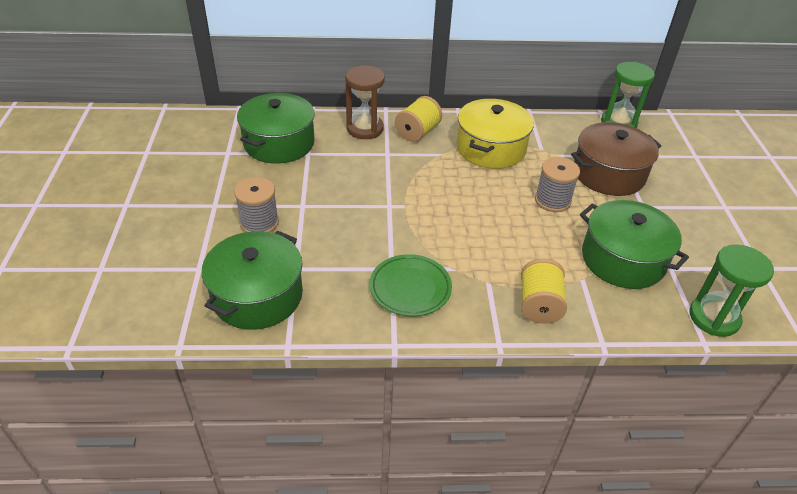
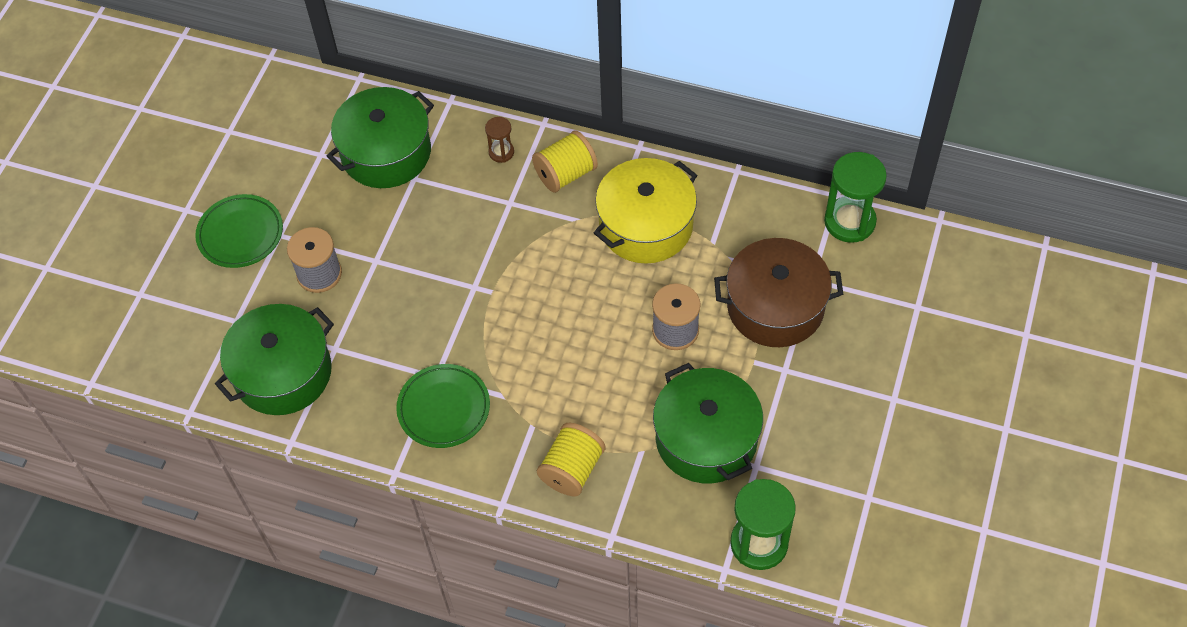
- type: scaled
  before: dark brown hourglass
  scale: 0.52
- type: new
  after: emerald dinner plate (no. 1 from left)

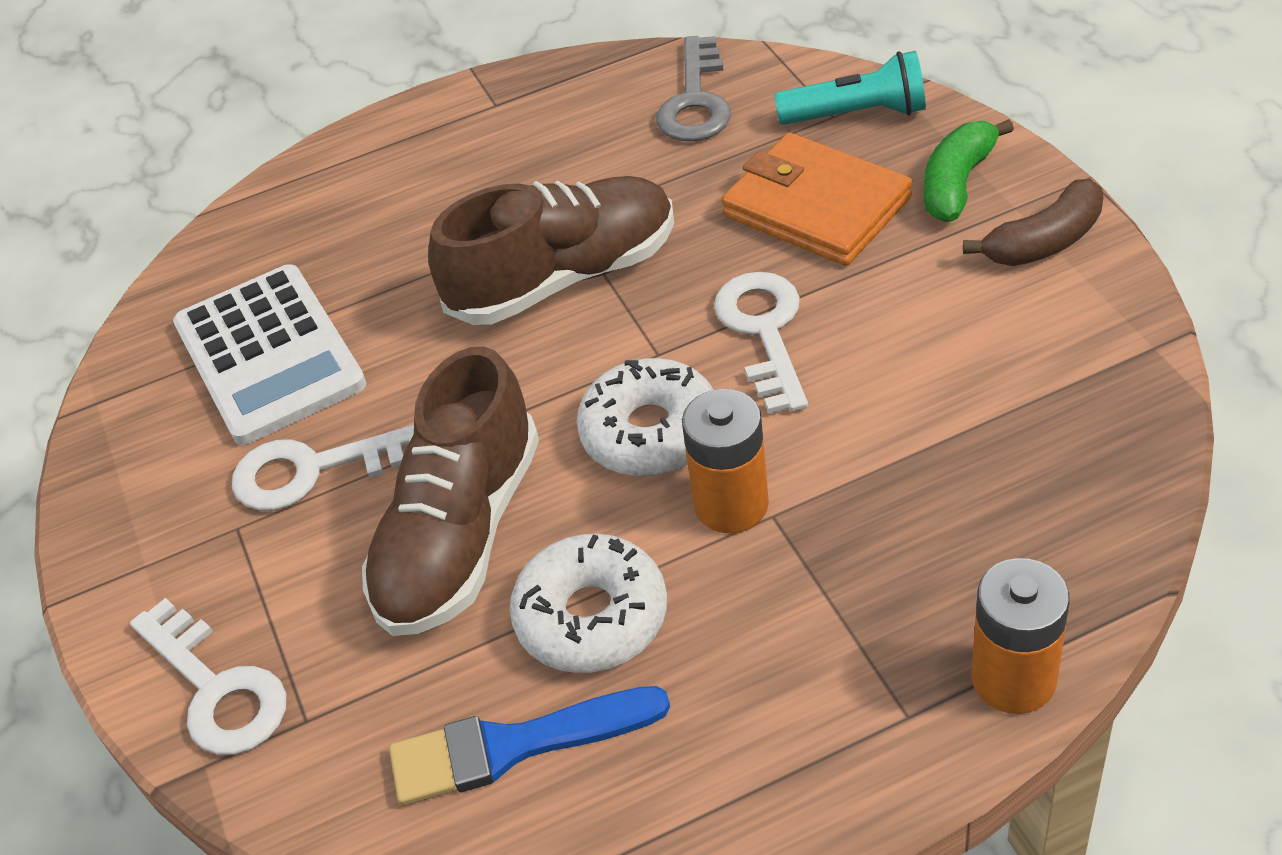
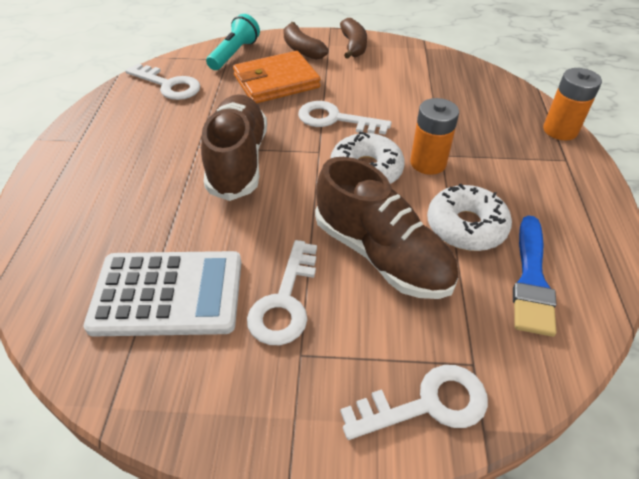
- type: repainted
  before: gray door key
  after: pure white door key (no. 1 from left)
- type: repainted
  before: emerald toy banana
  after: dark brown toy banana (no. 1 from left)

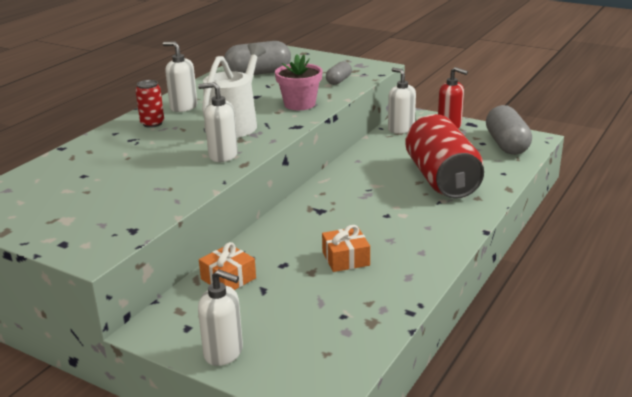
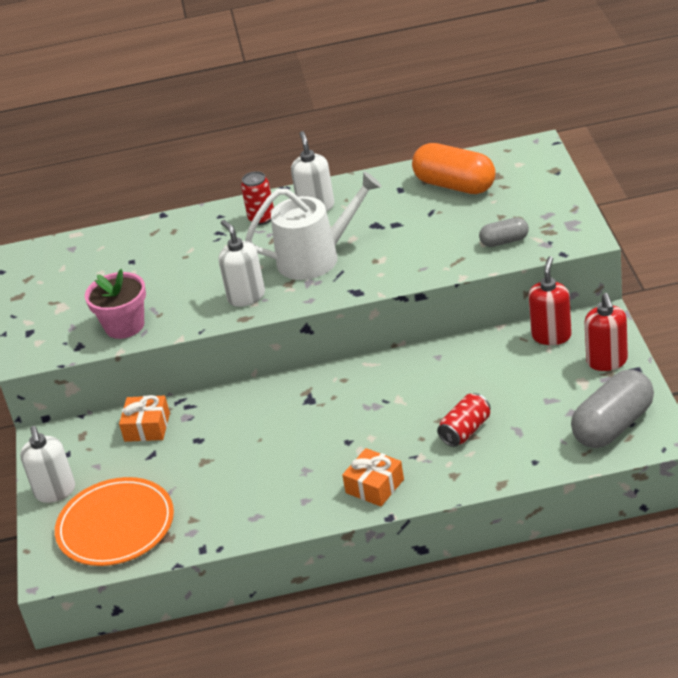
- type: repainted
  before: gray pill shape (no. 1 from left)
  after: bright orange pill shape
- type: shifted
  before: rose-pink plant pot
- type: shifted
  before: bright orange present (no. 2 from left)
- type: repainted
  before: pure white soap pump (no. 4 from left)
  after: scarlet soap pump (no. 1 from left)
- type: scaled
  before: scarlet tin (no. 2 from left)
  scale: 0.45
- type: new
  after: bright orange dinner plate

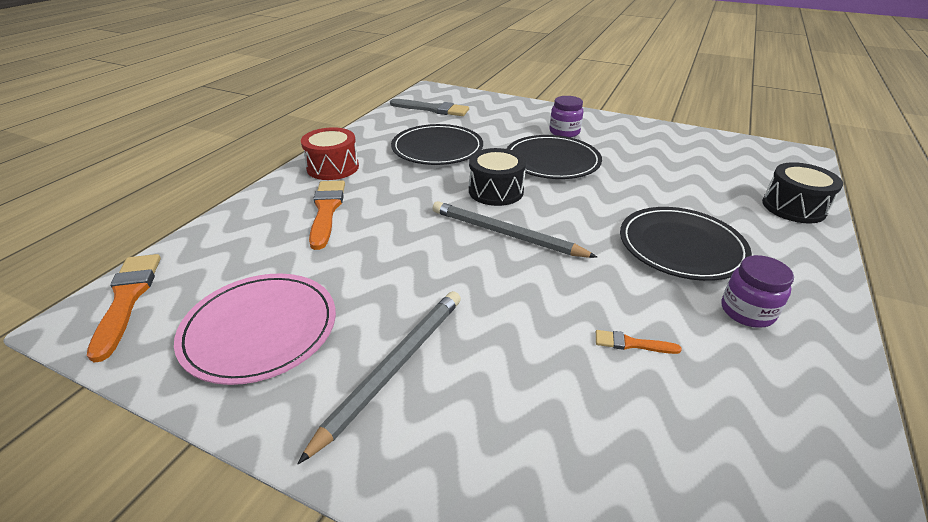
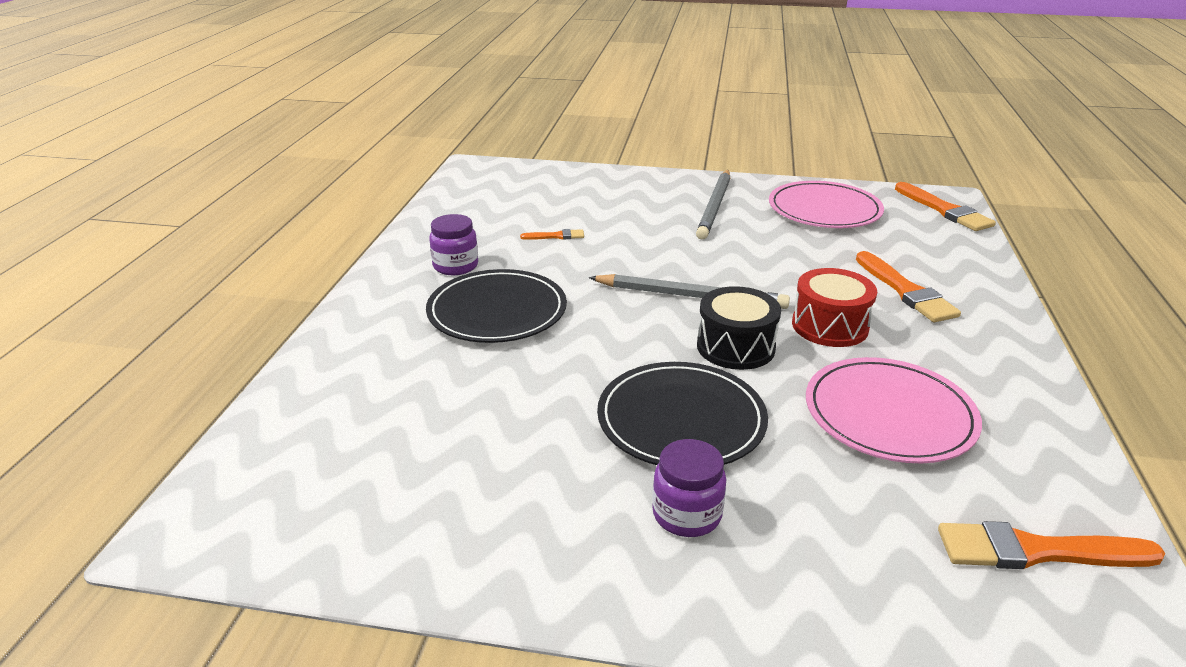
- type: shifted
  before: scarlet snare drum
- type: repainted
  before: gray brush
  after: bright orange brush (no. 4 from left)
- type: repainted
  before: black dinner plate (no. 1 from left)
  after: rose-pink dinner plate (no. 2 from left)
- type: gone
  before: black snare drum (no. 2 from left)

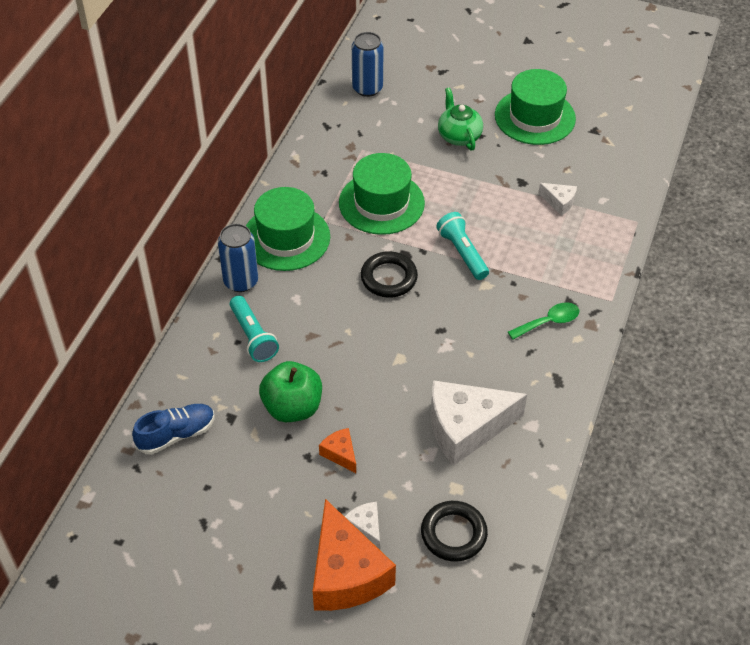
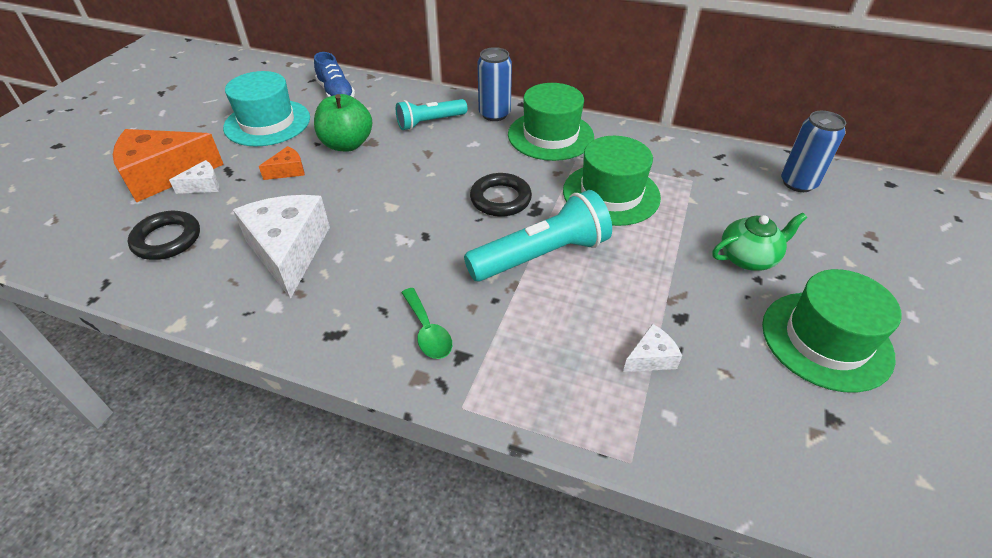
- type: scaled
  before: teal flashlight (no. 2 from left)
  scale: 1.58
- type: rotated
  before: pure white cheese wedge (no. 3 from left)
  turn: -150
- type: new
  after: teal hat

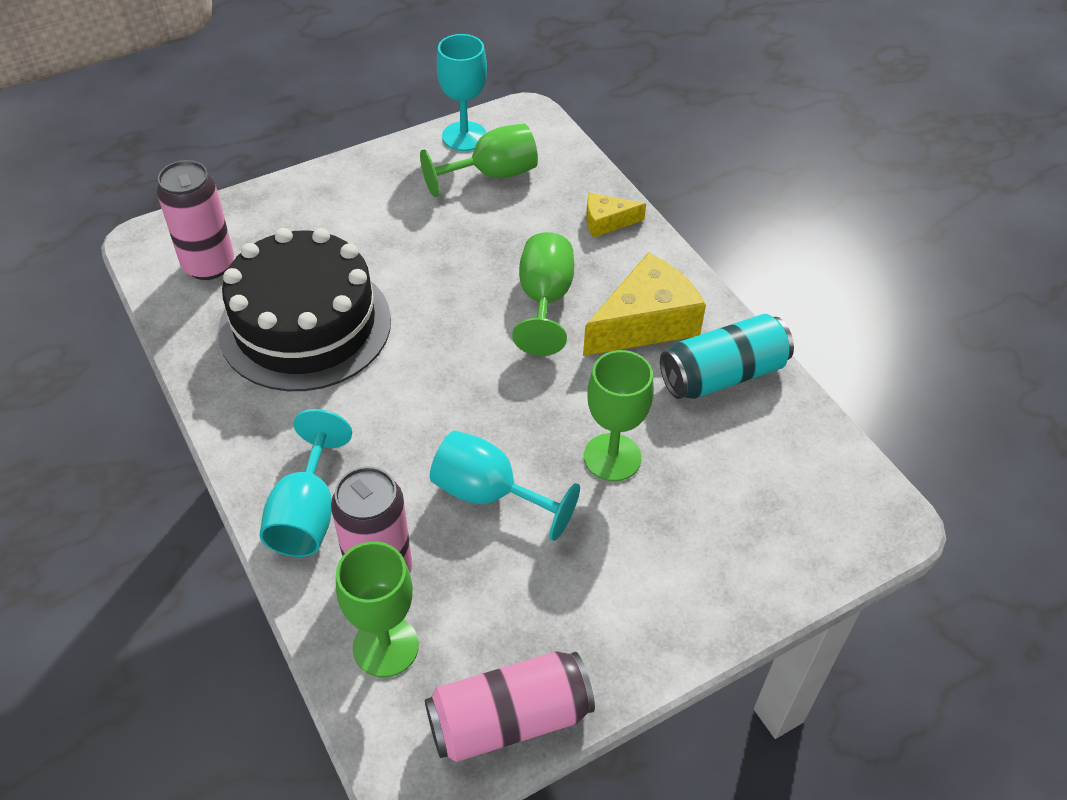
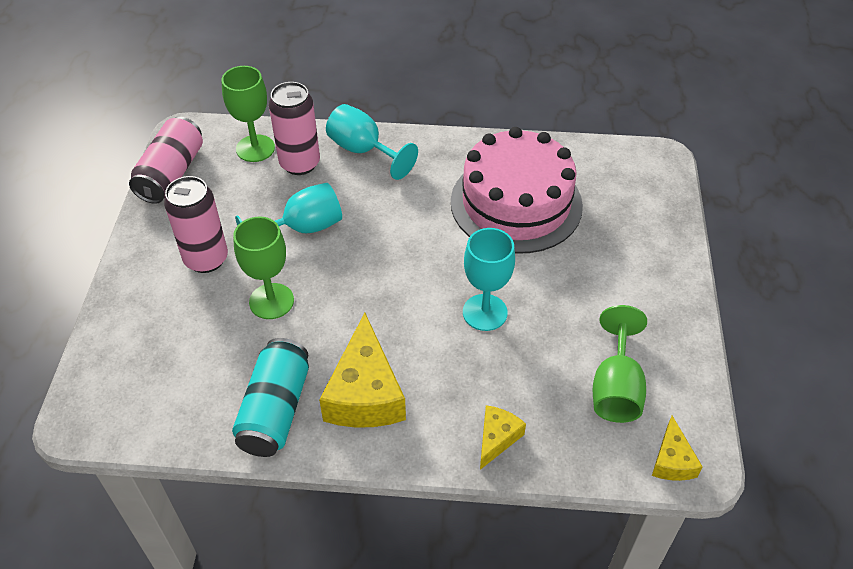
- type: shifted
  before: rose-pink tin (no. 1 from left in the first image)
  after: rose-pink tin (no. 2 from left)
- type: repainted
  before: black gateau
  after: rose-pink gateau
- type: shifted
  before: teal goblet (no. 2 from left in the first image)
  after: teal goblet (no. 3 from left)
- type: gone
  before: emerald goblet (no. 3 from left)
- type: new
  after: golden cheese wedge (no. 3 from left)

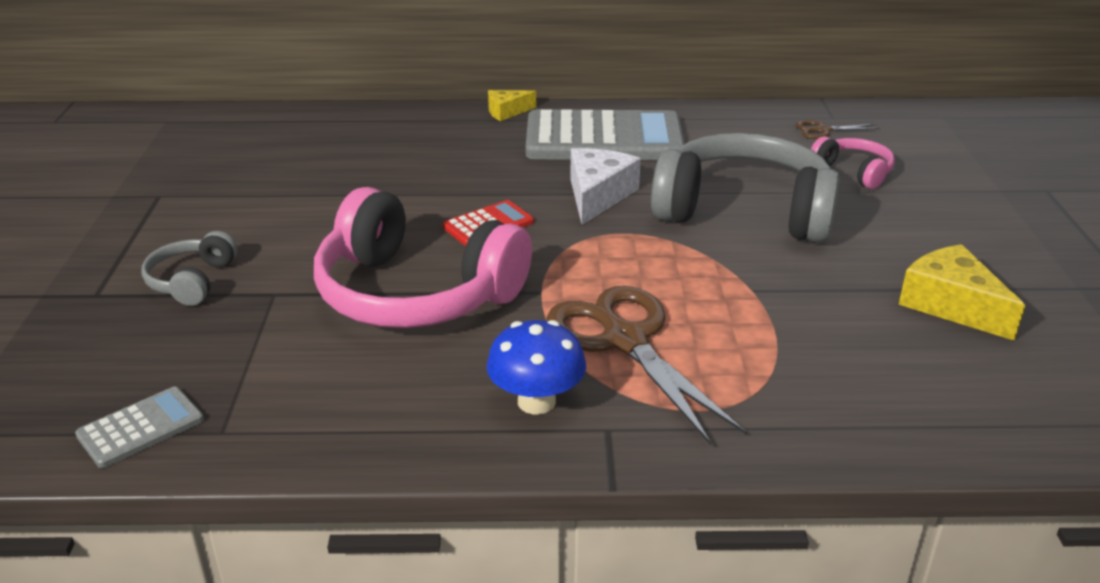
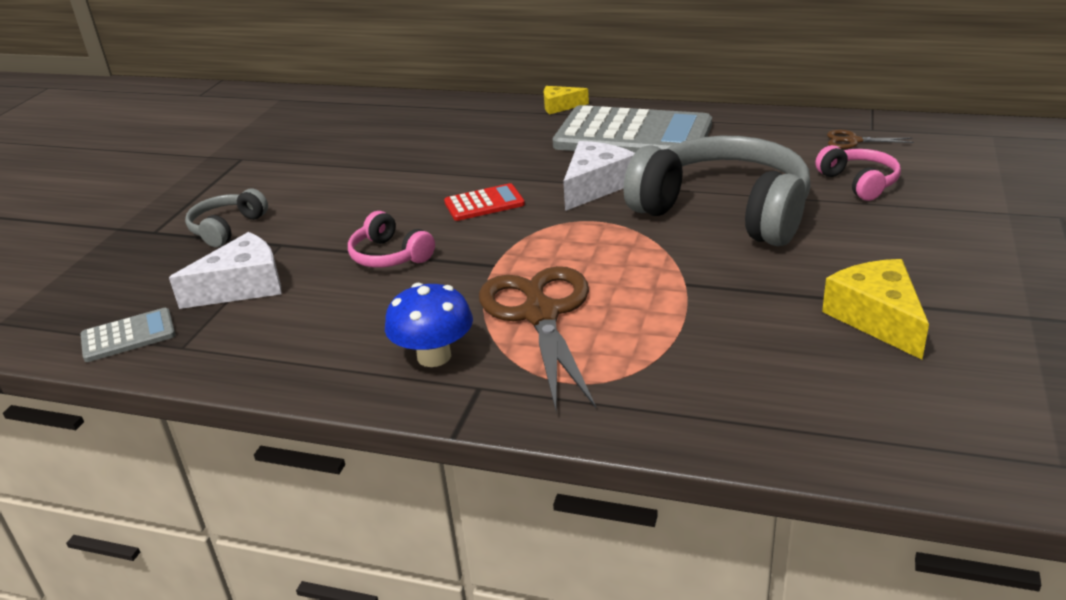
- type: scaled
  before: rose-pink headphones (no. 1 from left)
  scale: 0.47
- type: new
  after: pure white cheese wedge (no. 1 from left)

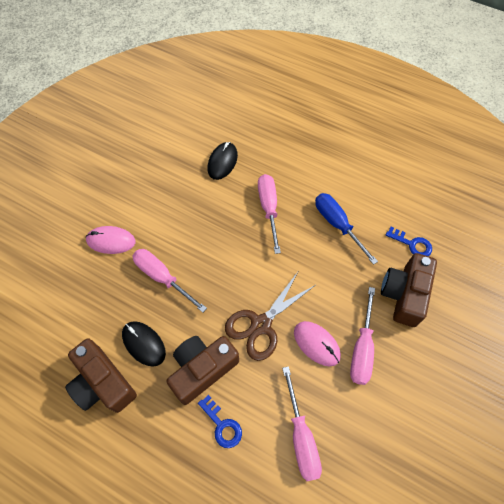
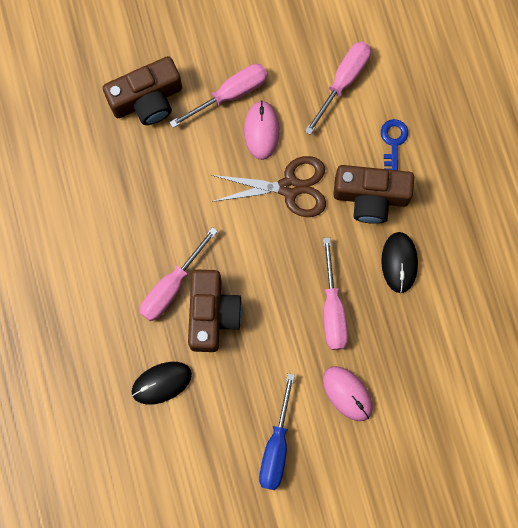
- type: shifted
  before: dark brown compact camera (no. 1 from left in the first image)
  after: dark brown compact camera (no. 2 from left)
- type: shifted
  before: cobalt screwdriver
- type: gone
  before: cobalt door key (no. 2 from left)

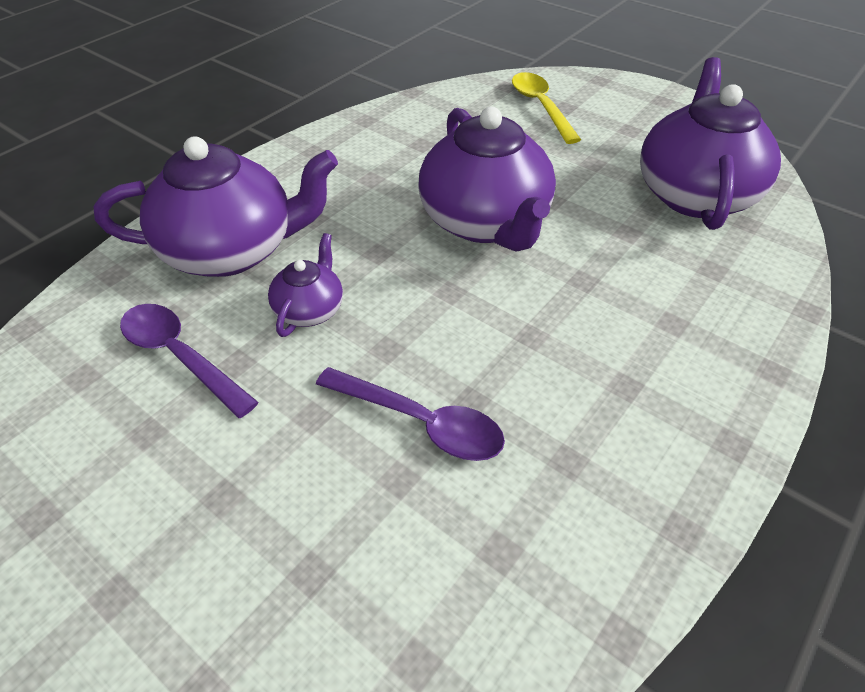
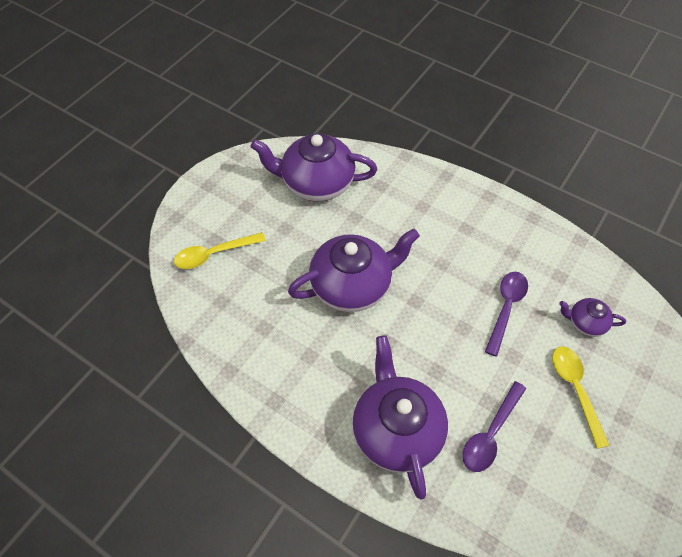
- type: shifted
  before: royal purple china teapot (no. 2 from left in the first image)
  after: royal purple china teapot (no. 4 from left)
- type: new
  after: golden teaspoon (no. 2 from left)

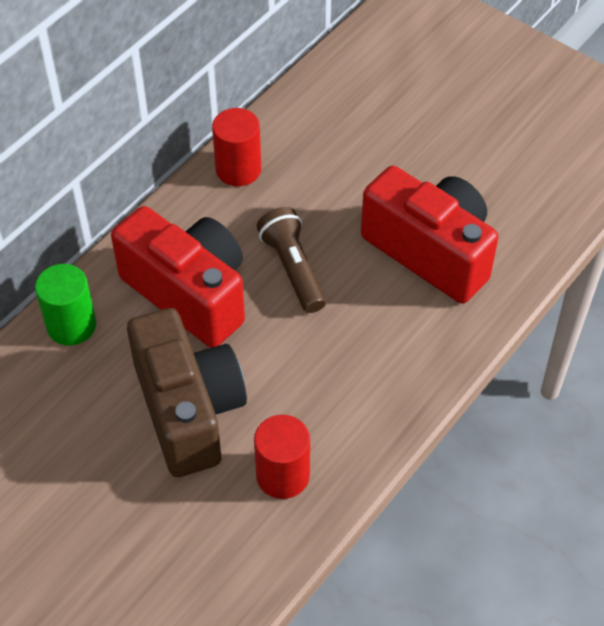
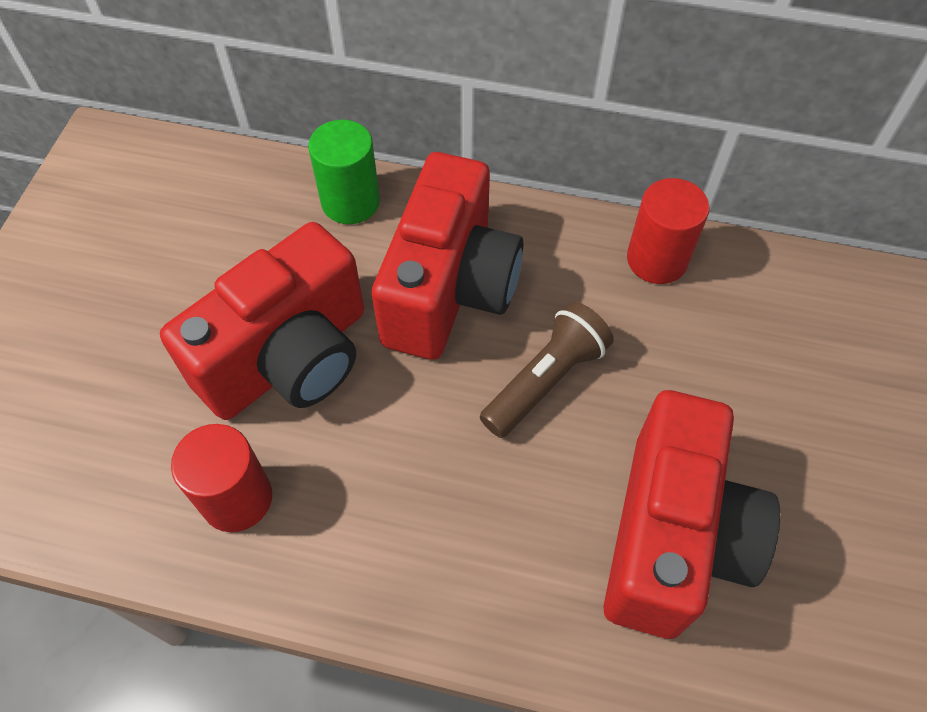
- type: repainted
  before: dark brown compact camera
  after: scarlet compact camera (no. 1 from left)

